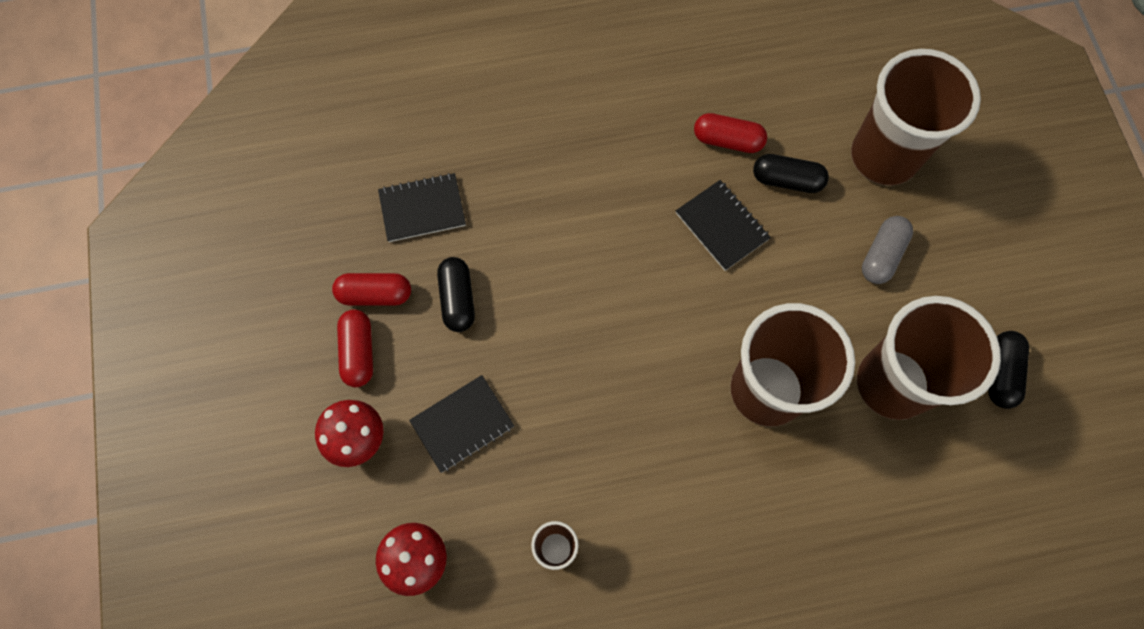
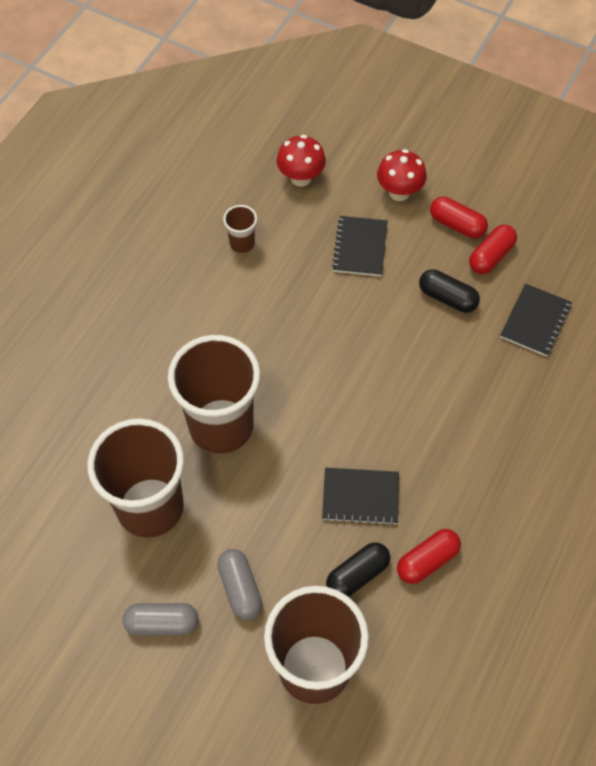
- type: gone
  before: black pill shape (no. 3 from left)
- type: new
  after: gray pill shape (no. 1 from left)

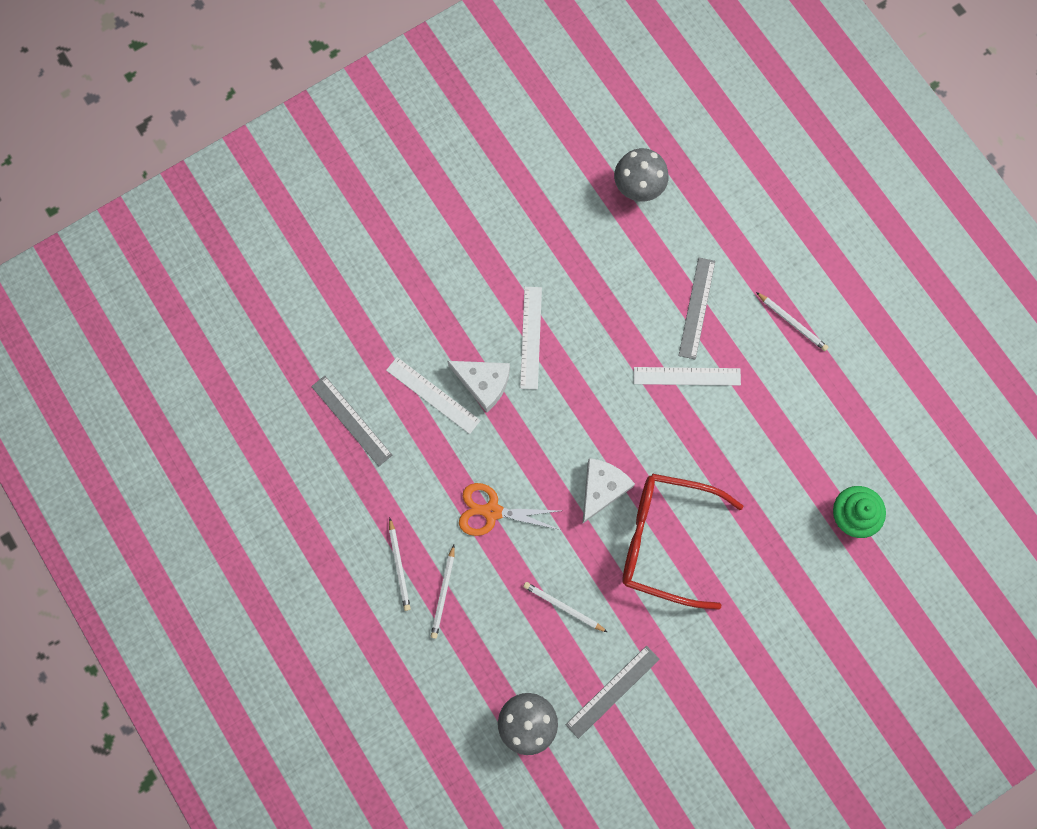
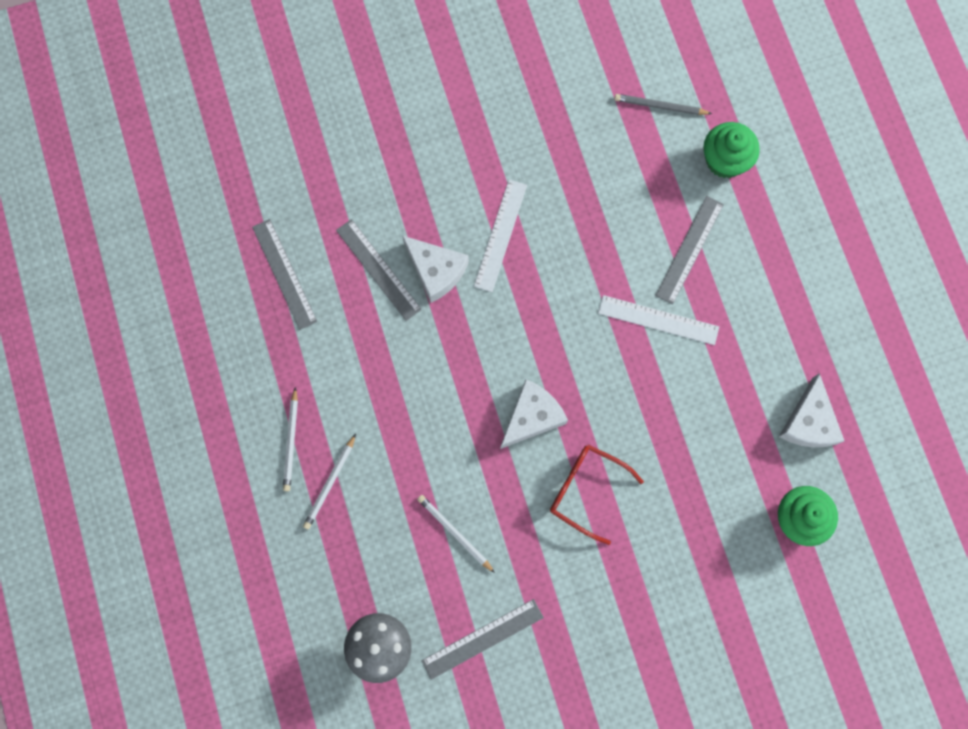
- type: repainted
  before: pure white measuring stick (no. 1 from left)
  after: gray measuring stick (no. 2 from left)
- type: gone
  before: bright orange scissors
- type: swapped
  before: gray fungus (no. 2 from left)
  after: gray pencil
- type: scaled
  before: scarlet spectacles
  scale: 0.6
- type: gone
  before: pure white pencil (no. 4 from left)
- type: new
  after: emerald fairy cake (no. 1 from left)
- type: new
  after: pure white cheese wedge (no. 3 from left)

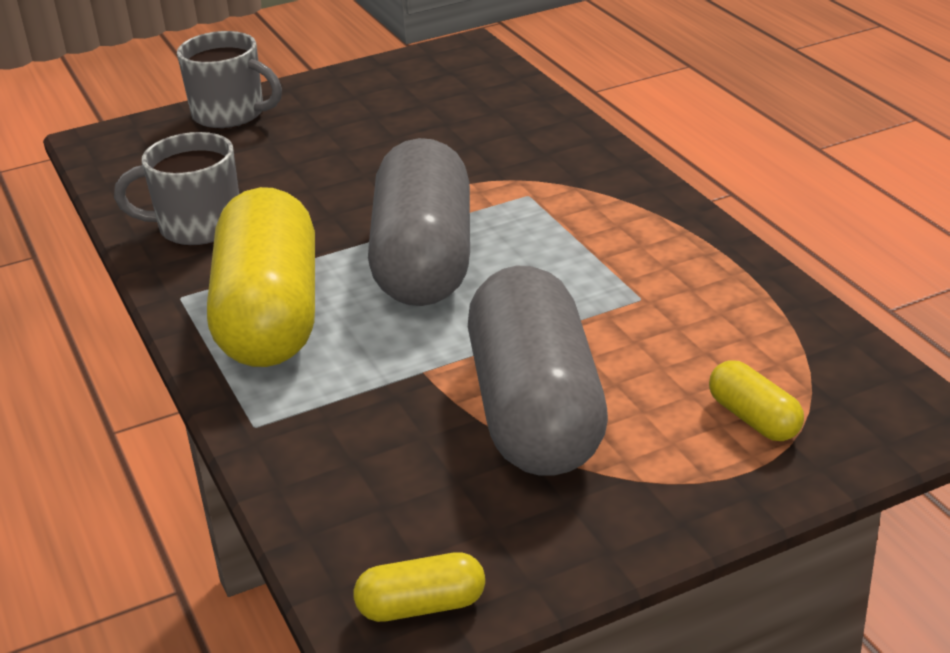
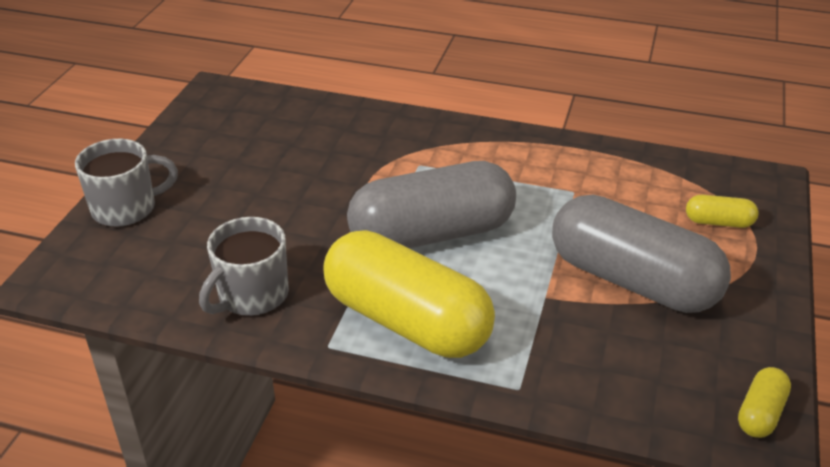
- type: rotated
  before: gray pill shape (no. 1 from left)
  turn: -60

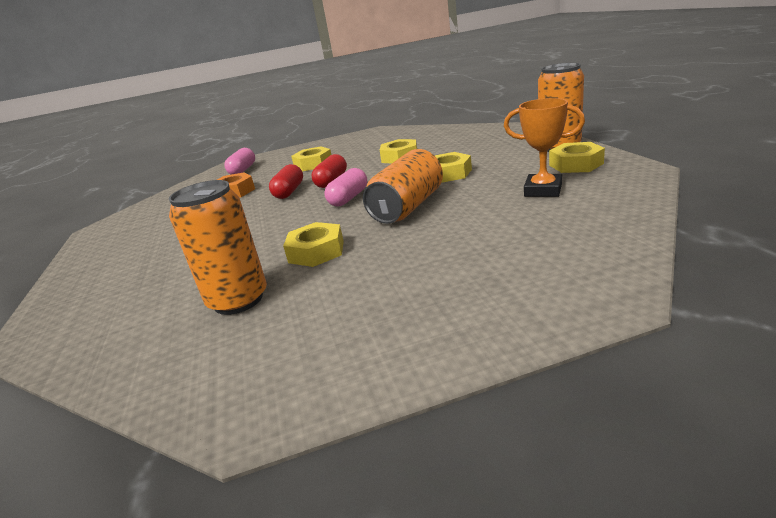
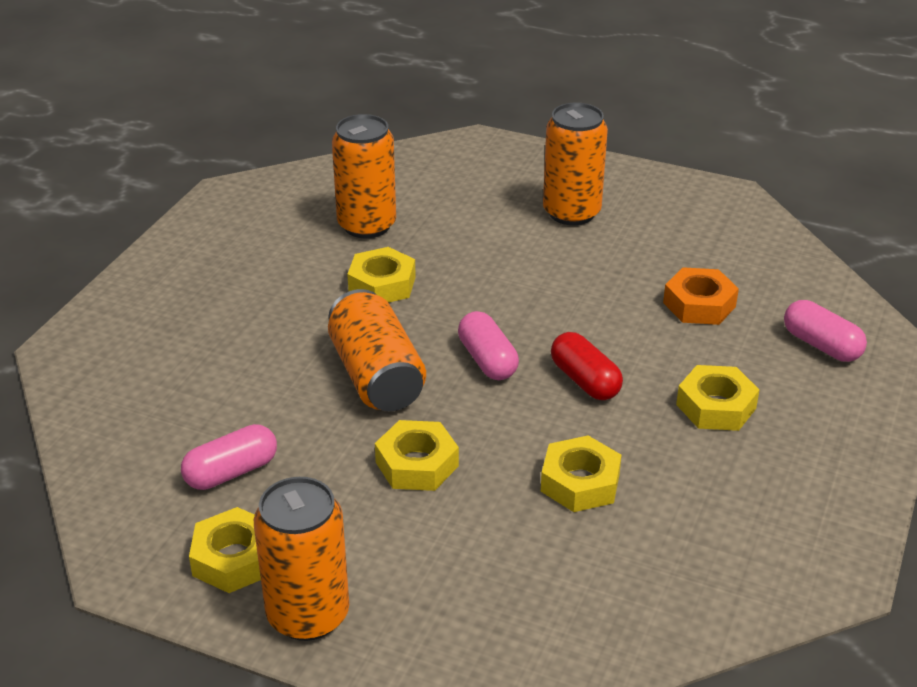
- type: gone
  before: scarlet pill shape (no. 1 from left)
- type: swapped
  before: bright orange trophy
  after: rose-pink pill shape (no. 1 from left)
- type: new
  after: bright orange tin (no. 4 from left)

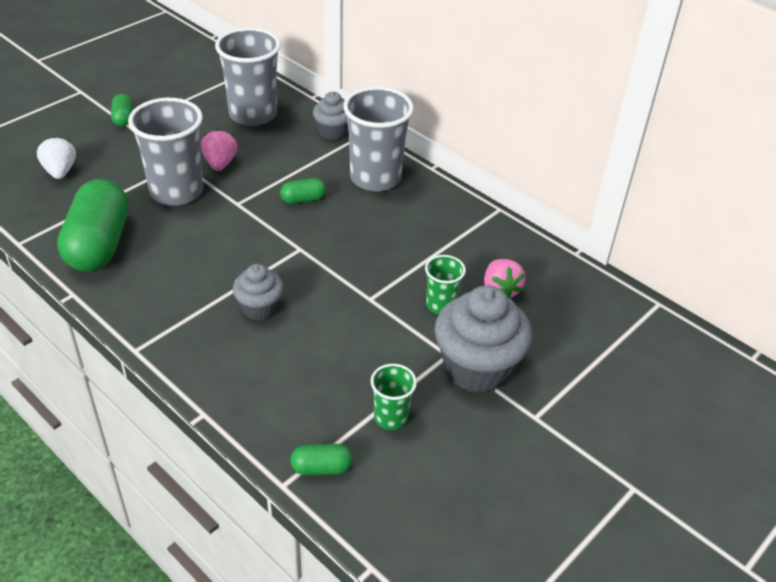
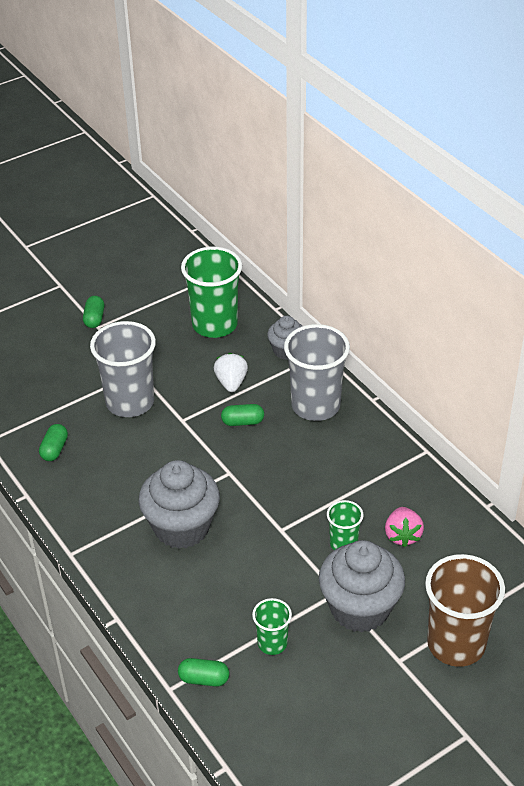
- type: shifted
  before: pure white strawberry
- type: scaled
  before: emerald pill shape (no. 1 from left)
  scale: 0.44
- type: gone
  before: rose-pink strawberry (no. 1 from left)
- type: repainted
  before: gray tumbler (no. 2 from left)
  after: emerald tumbler (no. 1 from left)
- type: scaled
  before: gray fairy cake (no. 1 from left)
  scale: 1.8
- type: new
  after: dark brown tumbler

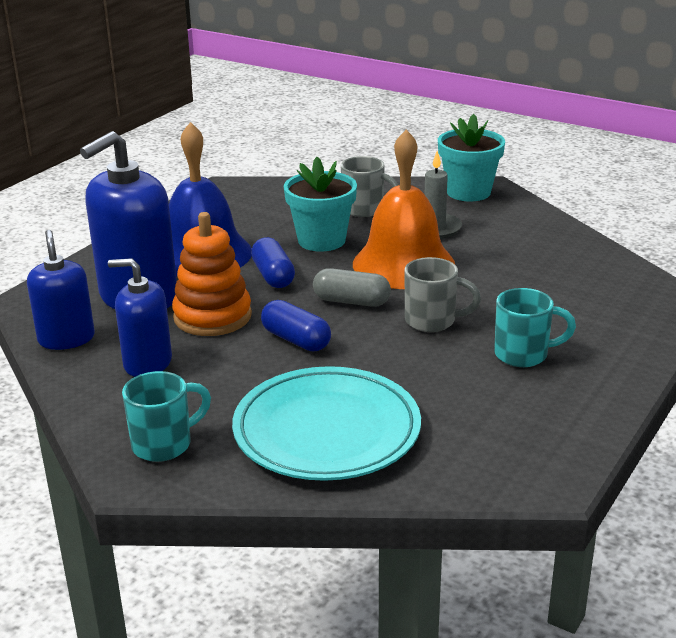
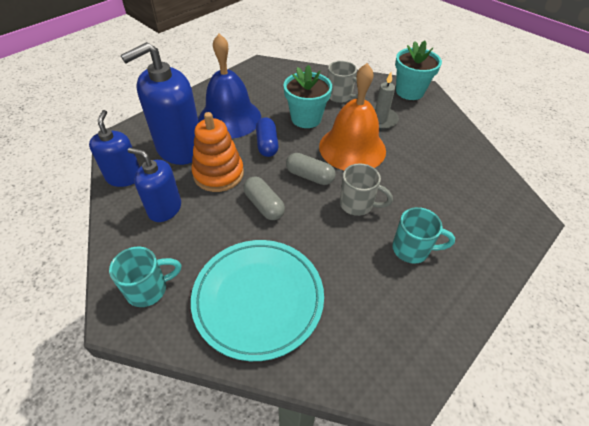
- type: repainted
  before: cobalt pill shape (no. 2 from left)
  after: gray pill shape (no. 1 from left)

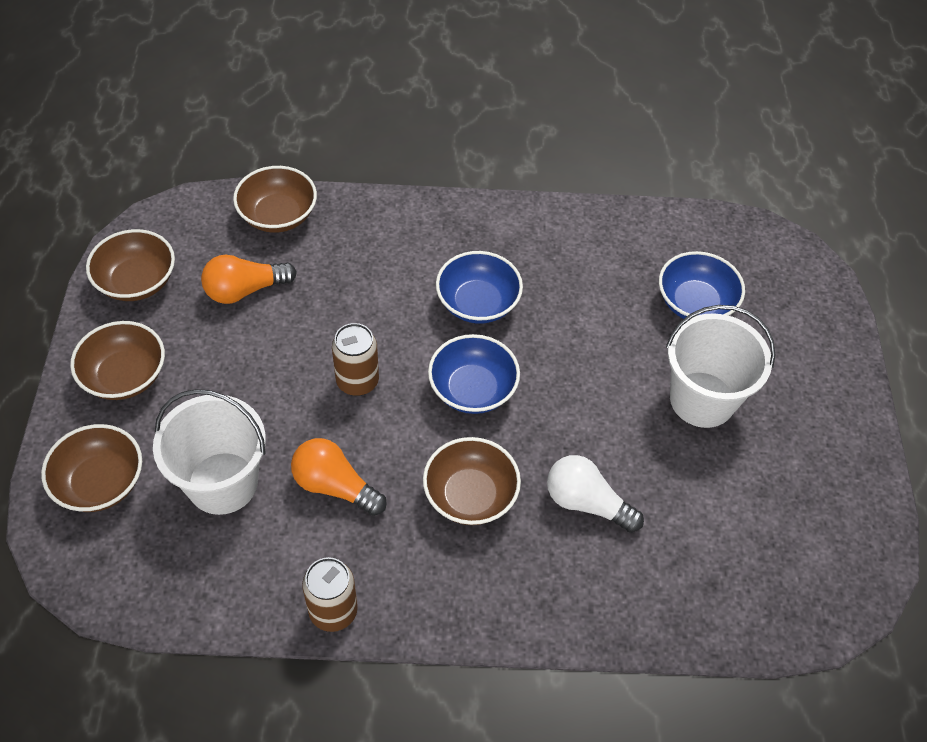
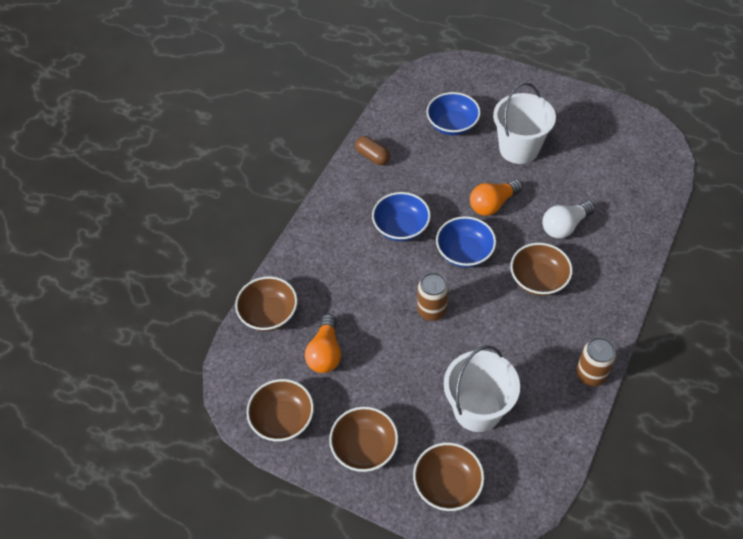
- type: shifted
  before: bright orange lightbulb (no. 2 from left)
- type: new
  after: dark brown pill shape

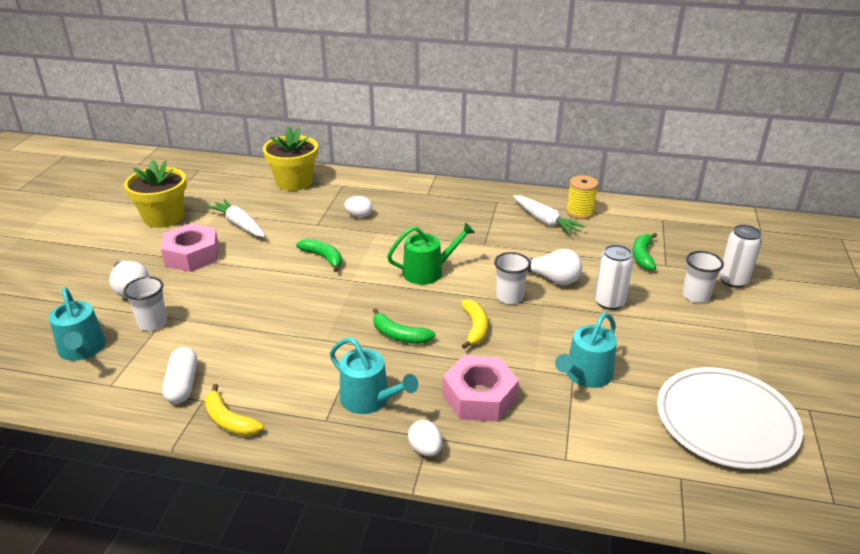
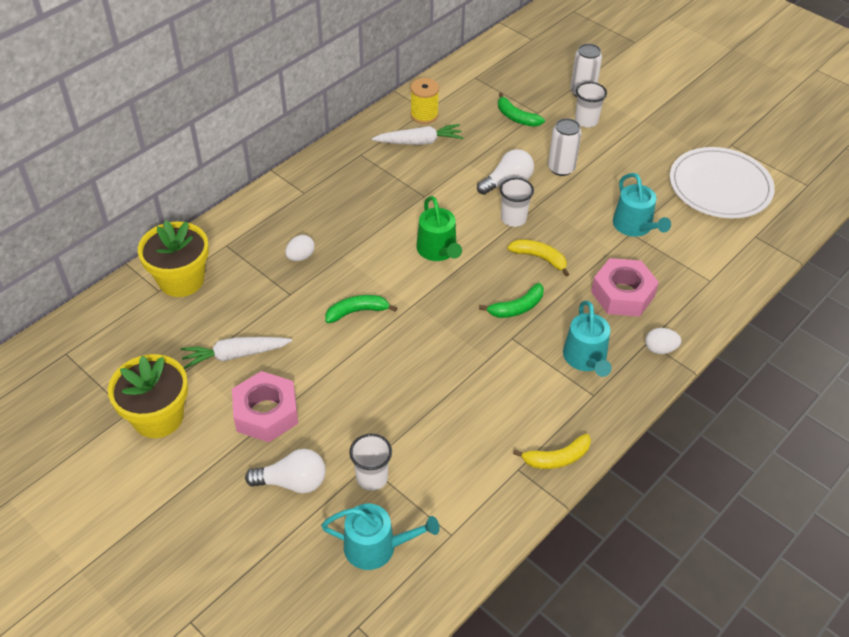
- type: gone
  before: pure white pill shape
- type: rotated
  before: teal watering can (no. 2 from left)
  turn: 105
- type: rotated
  before: emerald watering can
  turn: 150

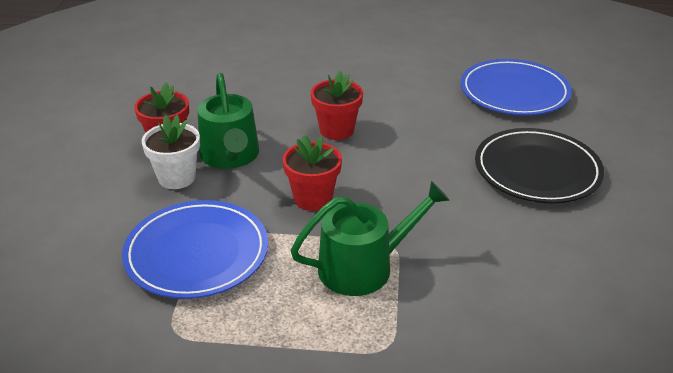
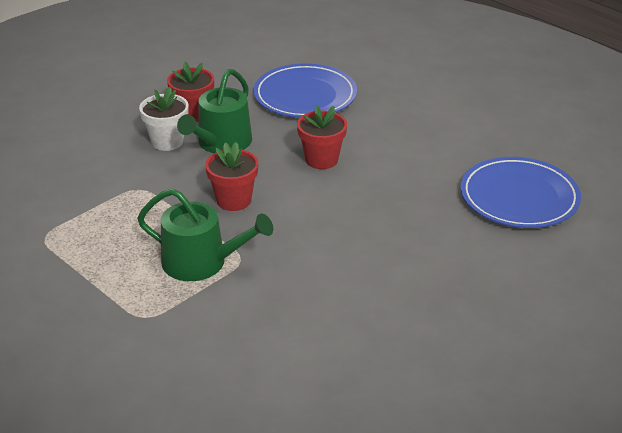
- type: shifted
  before: cobalt dinner plate (no. 1 from left)
- type: gone
  before: black dinner plate

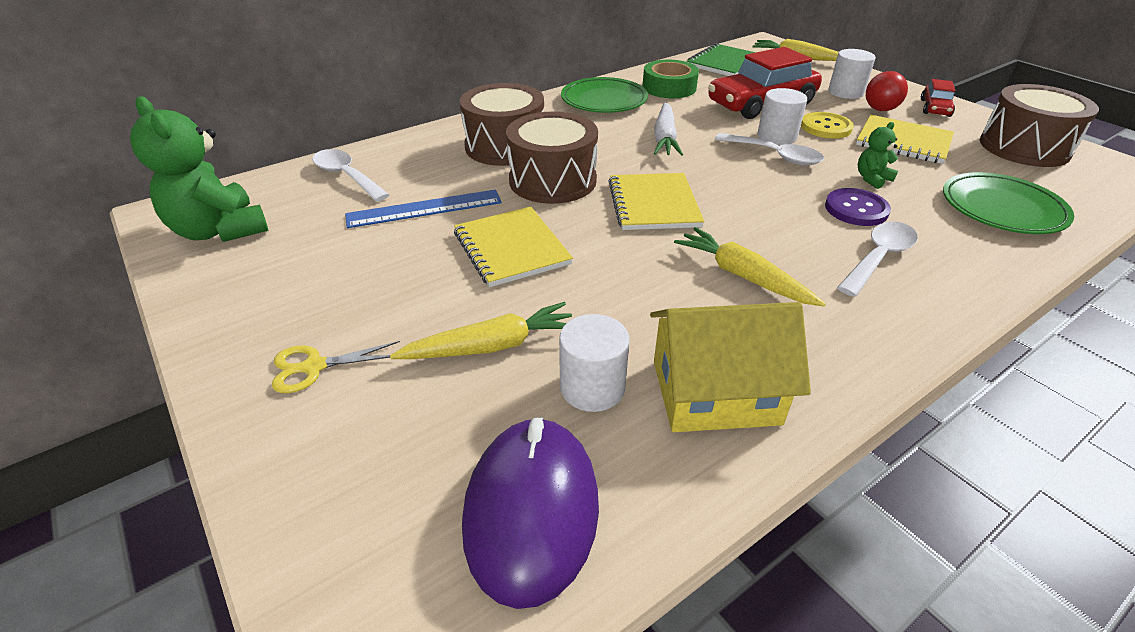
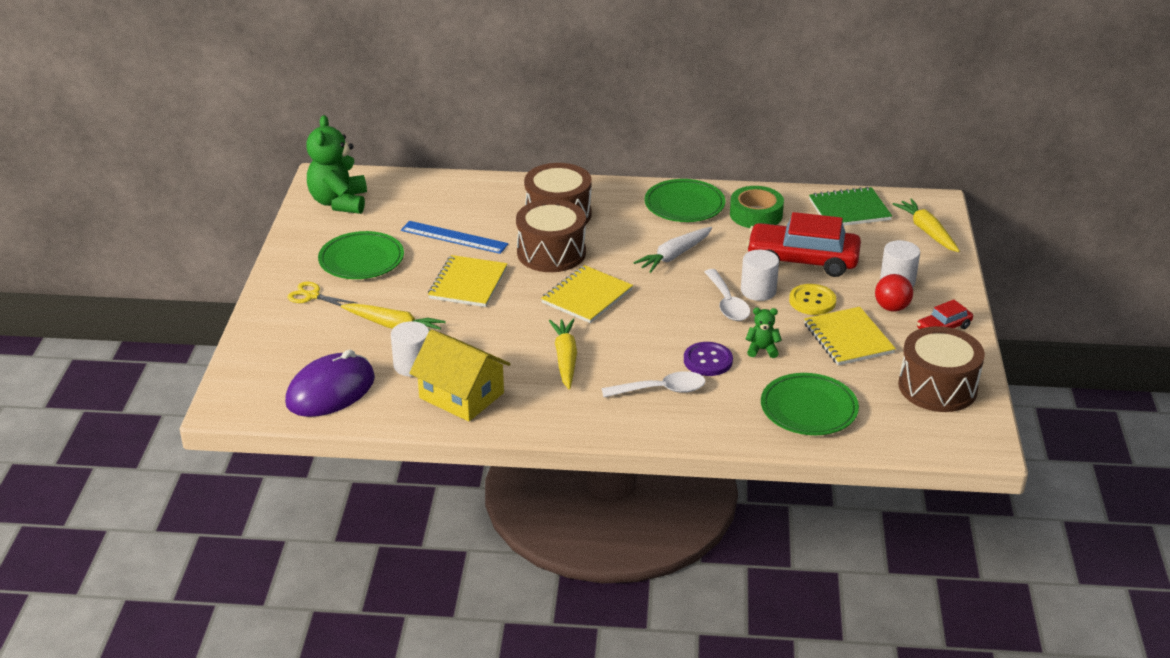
- type: gone
  before: pure white teaspoon (no. 1 from left)
- type: new
  after: emerald dinner plate (no. 1 from left)

